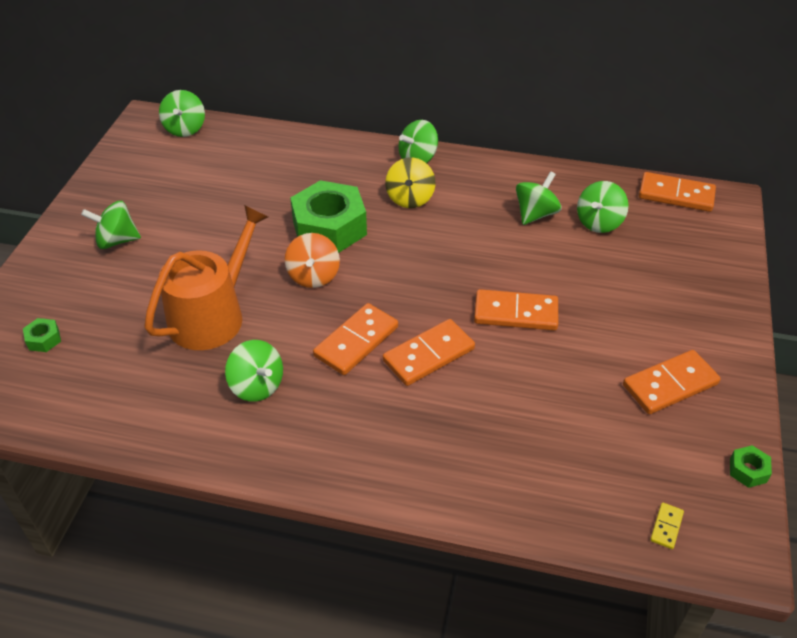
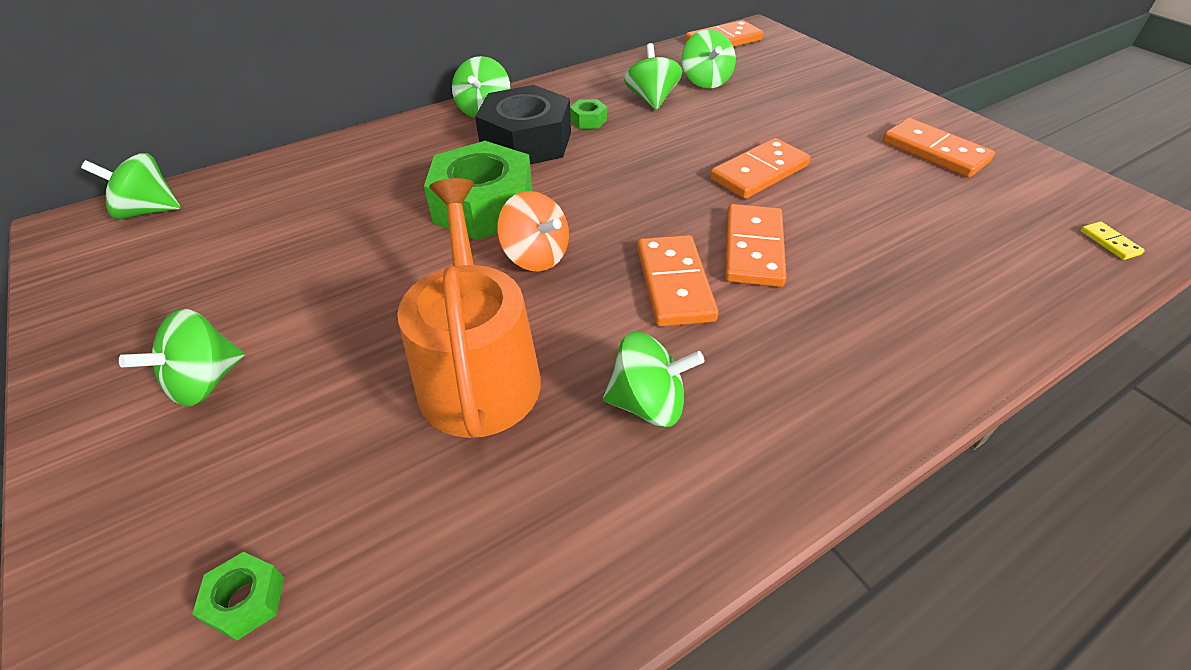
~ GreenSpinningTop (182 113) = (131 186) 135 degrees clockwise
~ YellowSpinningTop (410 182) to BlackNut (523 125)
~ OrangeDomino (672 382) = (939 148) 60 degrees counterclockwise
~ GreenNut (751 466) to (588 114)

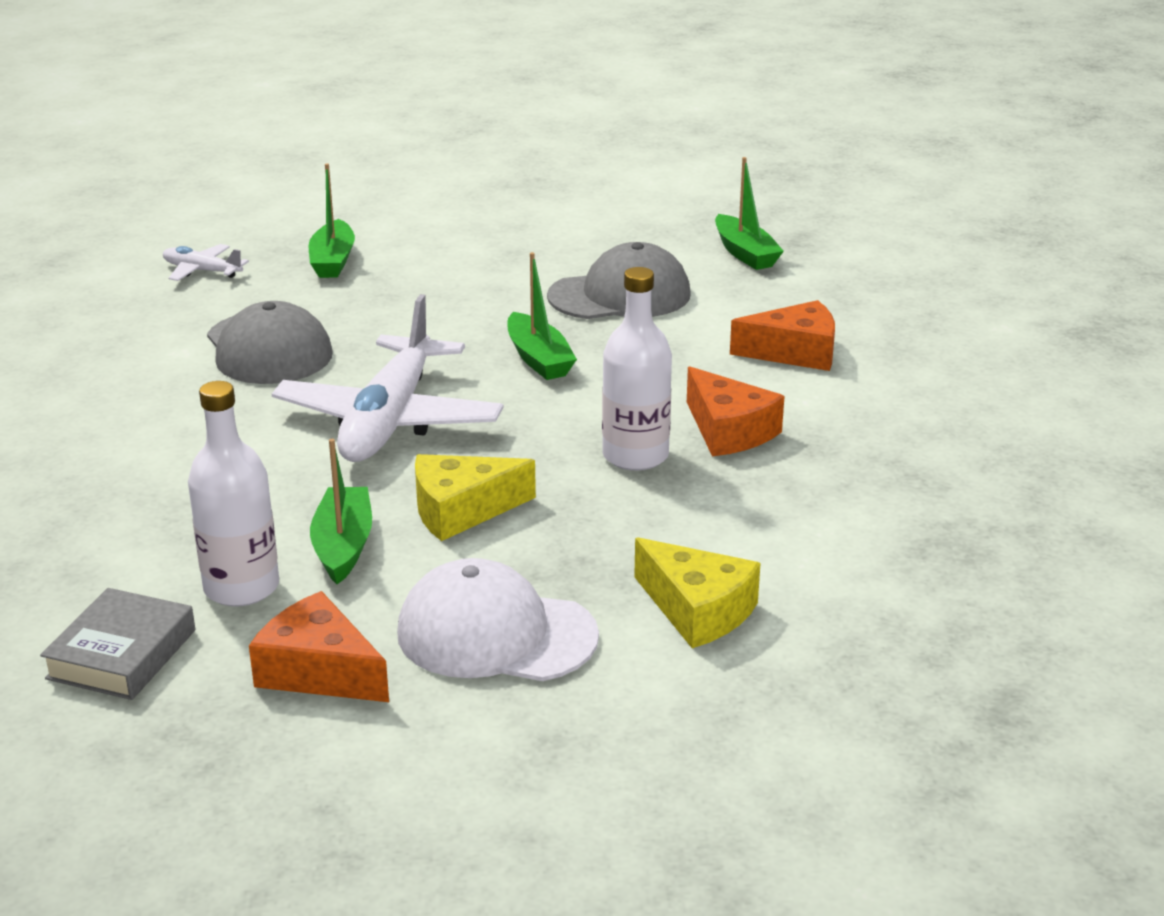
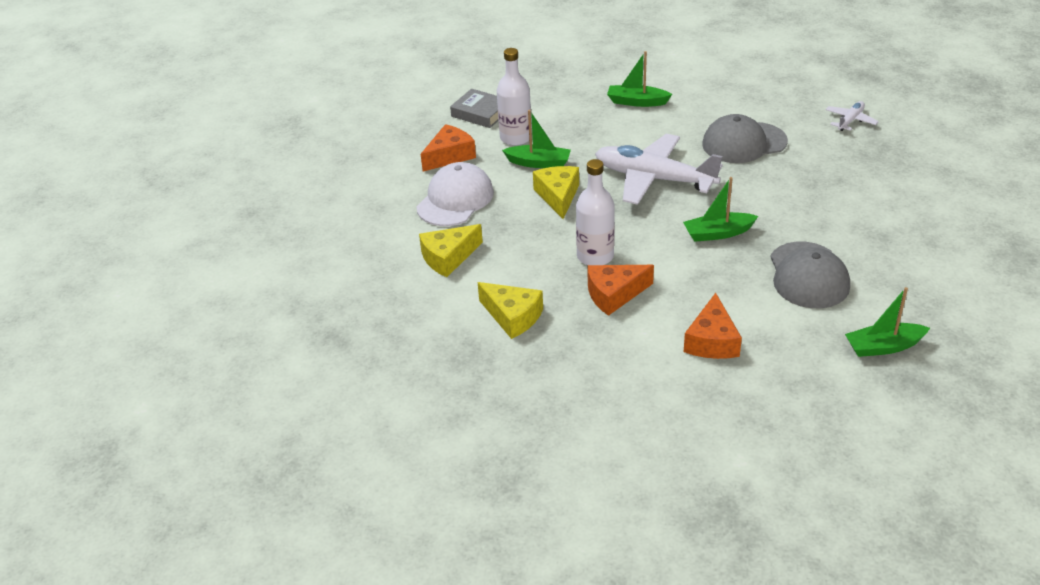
~ GreenBoat (332 220) to (639 79)
+ YellowCheese (510 310)

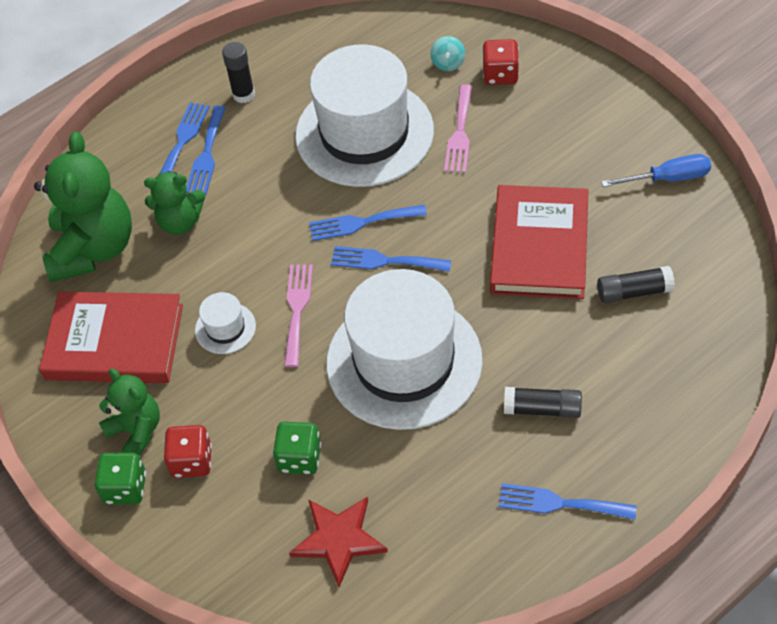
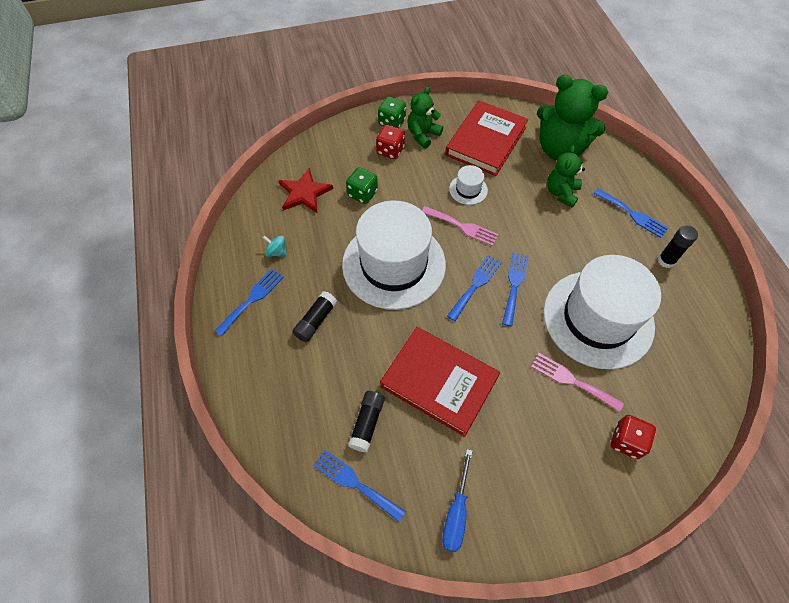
~ GreenTeddyBear (129 412) = (425 118) 150 degrees clockwise
~ BlueFork (206 150) to (359 486)
~ TurquoiseSpinningTop (448 53) to (275 246)

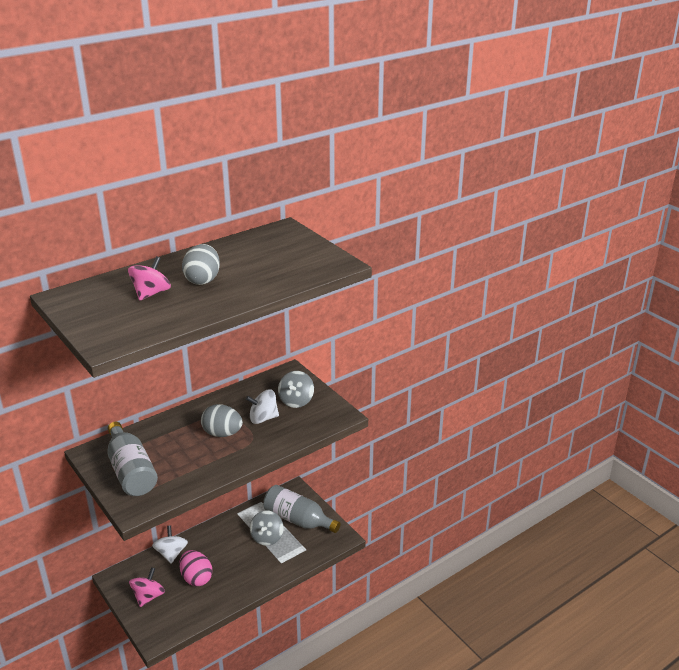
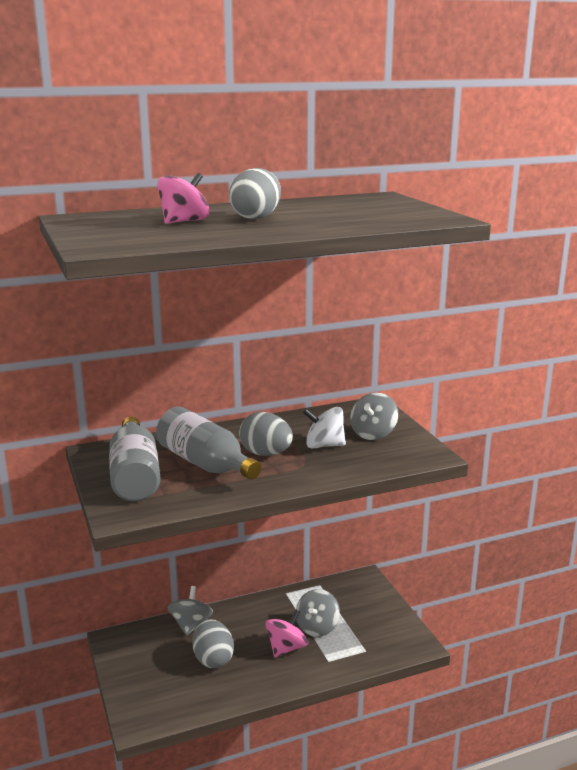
~ PinkSpinningTop (147 587) to (286 633)
~ WhiteSpinningTop (170 544) to GreySpinningTop (190 611)
~ PinkEgg (195 568) to GreyEgg (213 643)
~ GreyBottle (302 509) to (208 443)

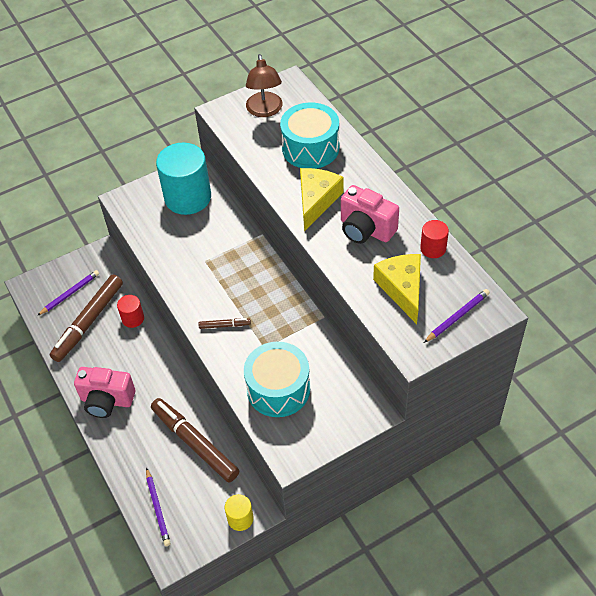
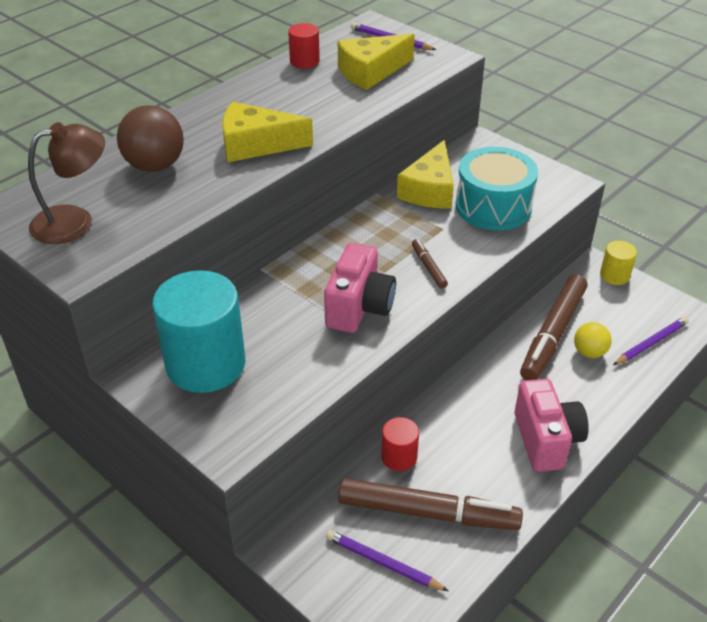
~ TurquoiseDrum (309 135) to BrownBall (150 138)
~ PinkCamera (370 214) to (360 288)
+ YellowCheese (425 174)
+ YellowBall (593 340)

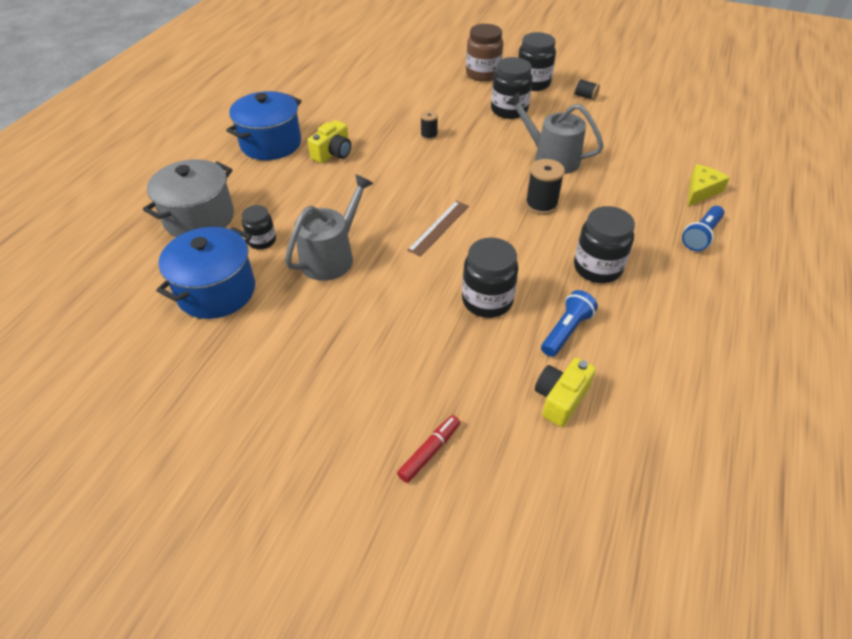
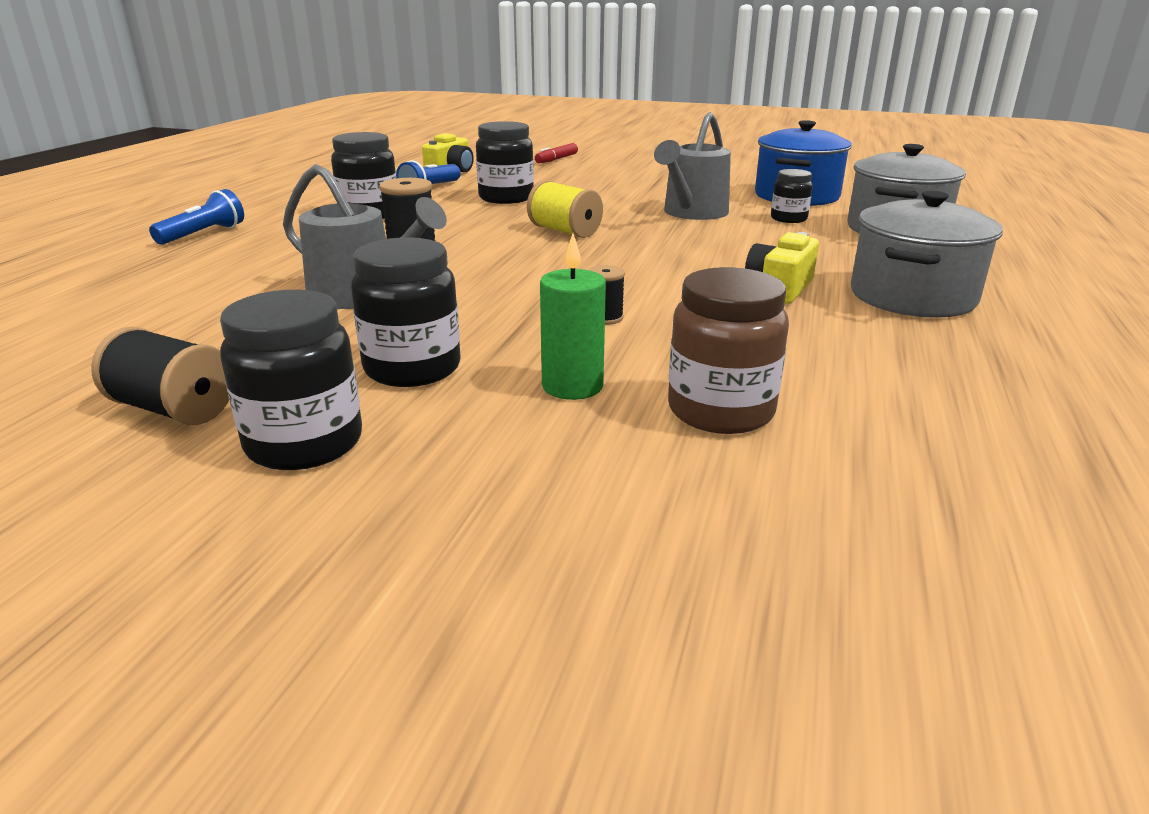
~ BluePot (263 125) to GreyPot (927 254)
~ BrownRuler (438 229) to YellowSpool (565 209)
~ BrownJar (484 53) to (728 350)
~ BlackSpool (586 89) = (160 376) x1.68
- YellowCheese (709 185)
+ GreenCandle (573 317)

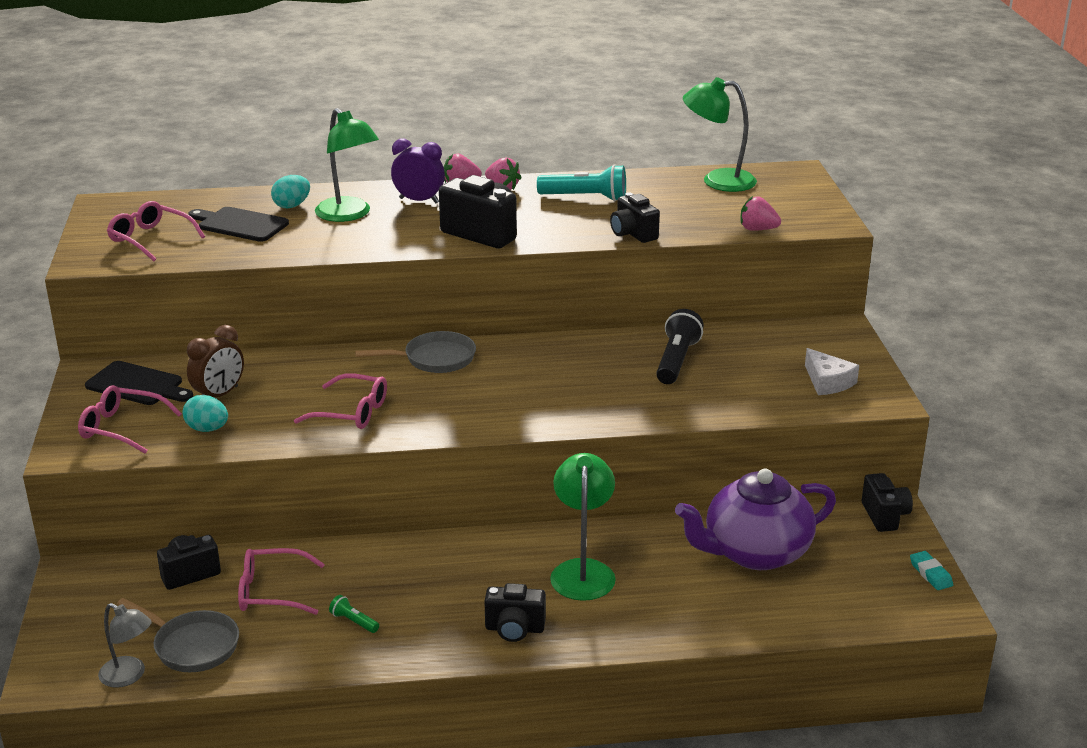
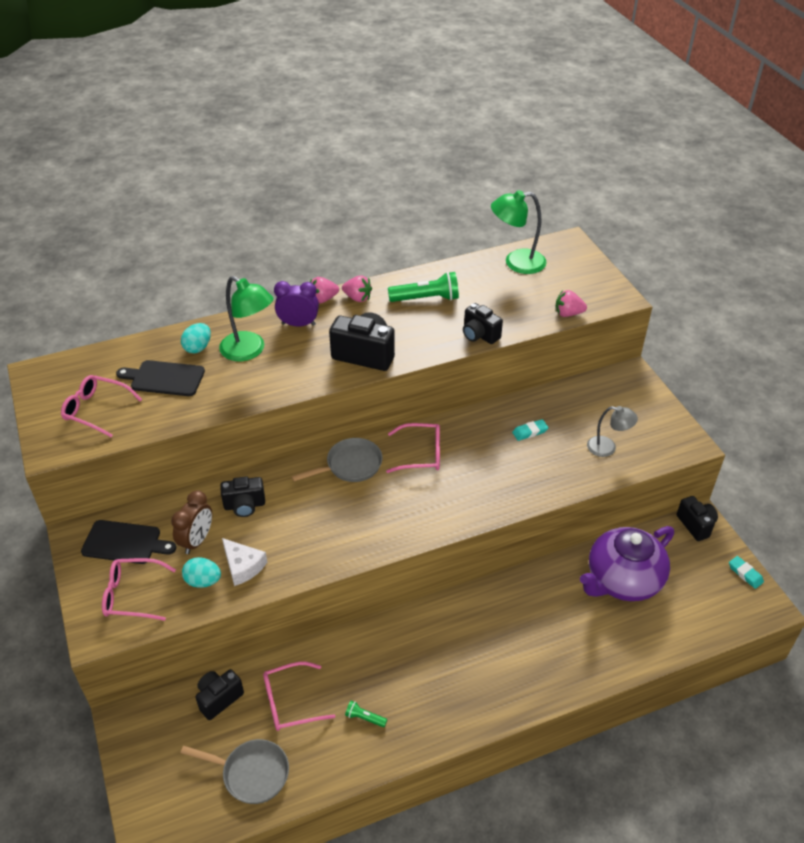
~ GreyLamp (125 645) to (612 431)
~ PinkGlasses (340 401) to (413 448)
~ BlackCamera (515 612) to (242 496)
~ TurquoiseFlashlight (581 182) to GreenFlashlight (423 287)
- GreenLamp (583 527)
~ BlackFlashlight (680 346) to TurquoiseEraser (530 430)
~ WhiteCheese (832 371) to (244 562)

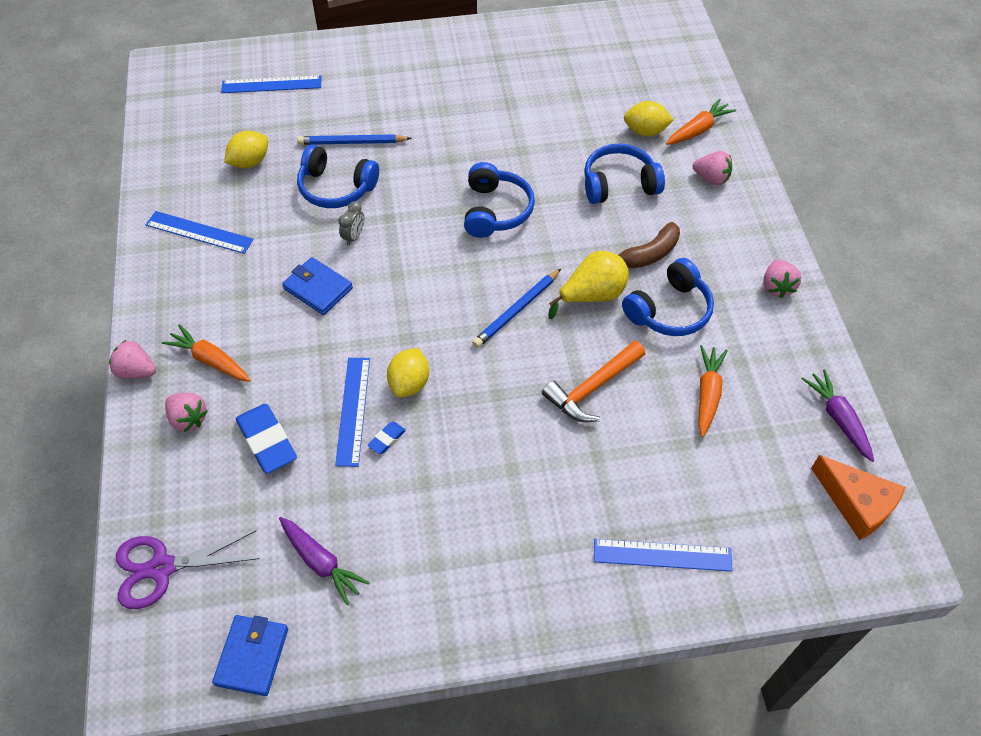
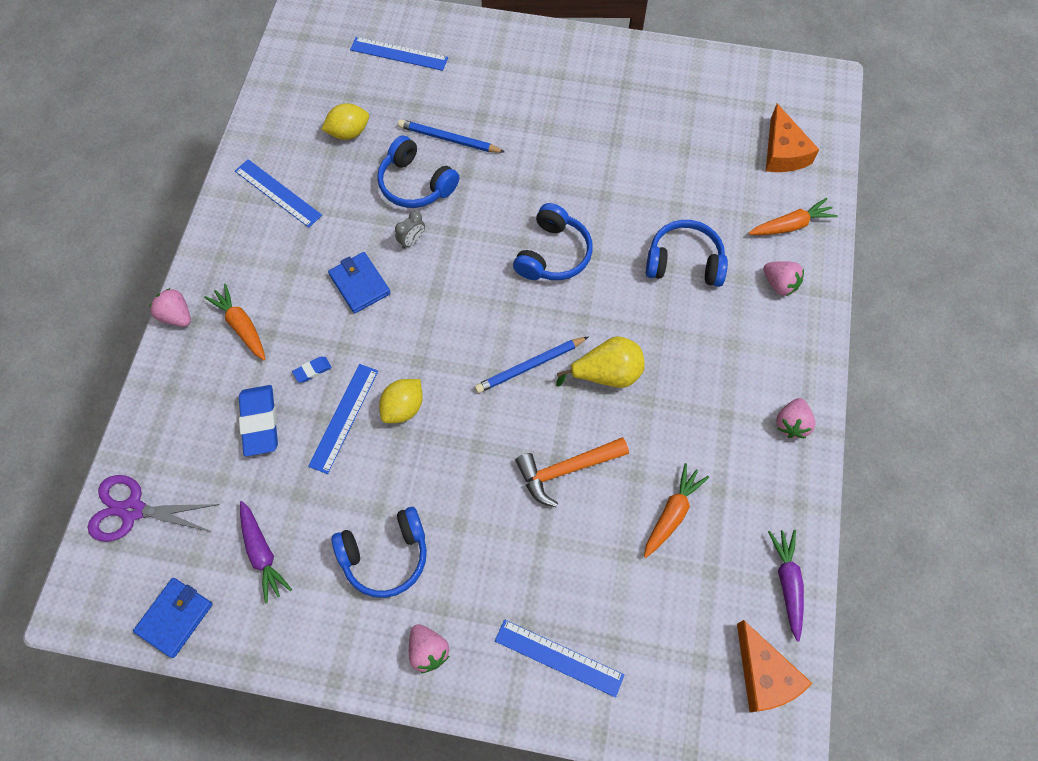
~ PinkStrawberry (186 412) to (429 648)
~ BlueEraser (386 438) to (312 370)
- BrownBanana (649 245)
~ BlueHeadphones (668 297) to (379 552)
- YellowLemon (649 118)
+ OrangeCheese (792 138)

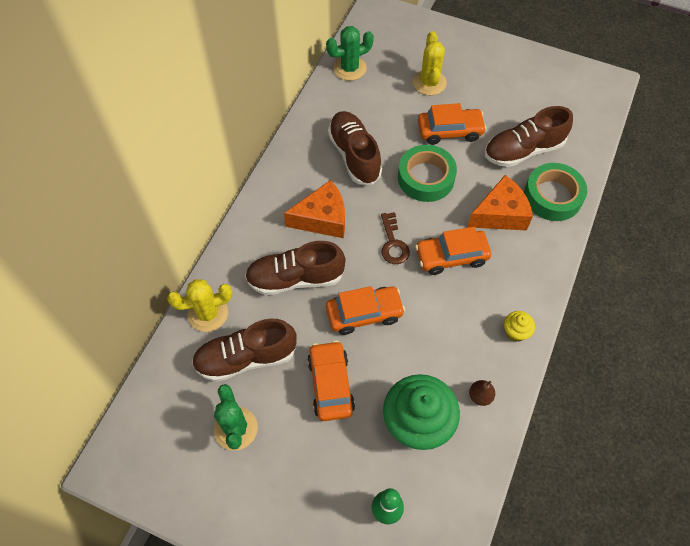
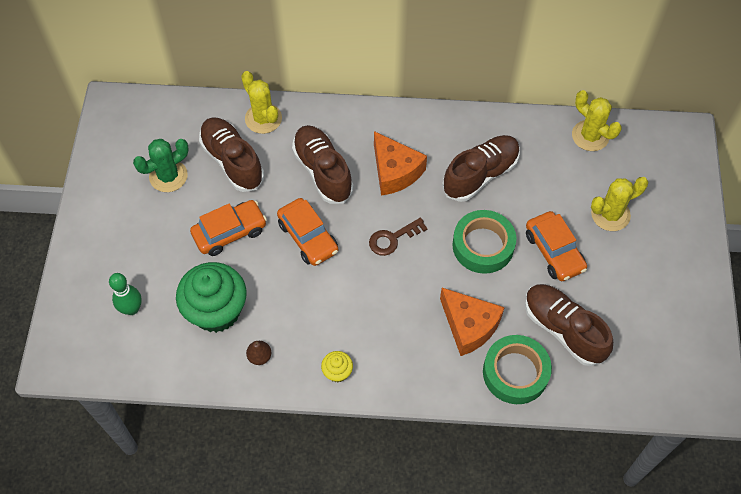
~ GreenCactus (350 53) to YellowCactus (597 120)
- OrangeCar (453 251)

